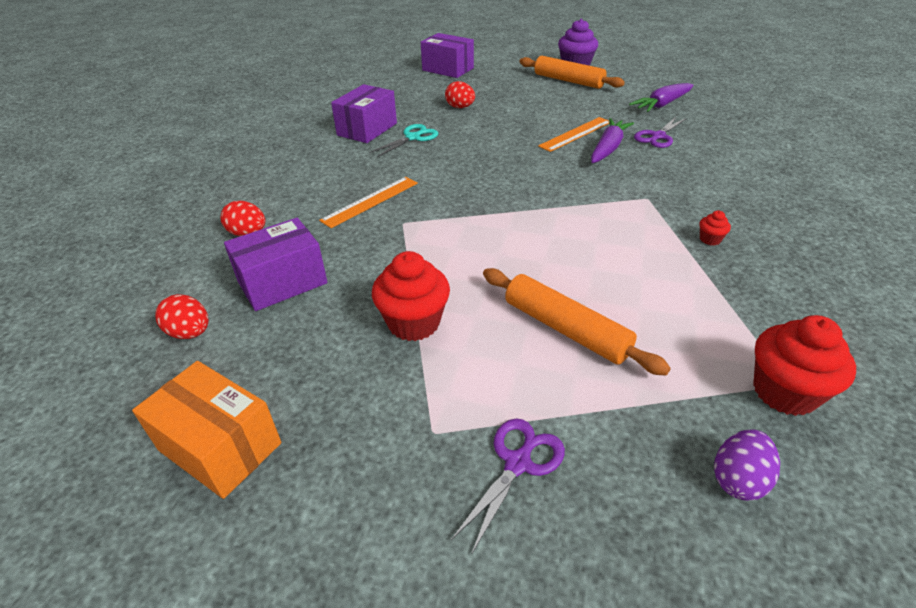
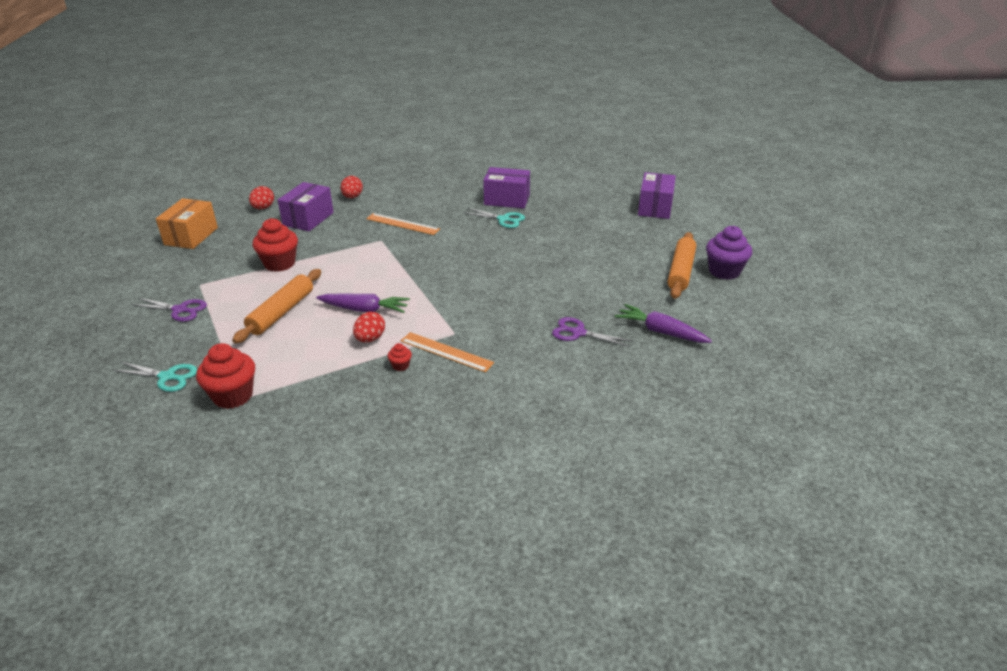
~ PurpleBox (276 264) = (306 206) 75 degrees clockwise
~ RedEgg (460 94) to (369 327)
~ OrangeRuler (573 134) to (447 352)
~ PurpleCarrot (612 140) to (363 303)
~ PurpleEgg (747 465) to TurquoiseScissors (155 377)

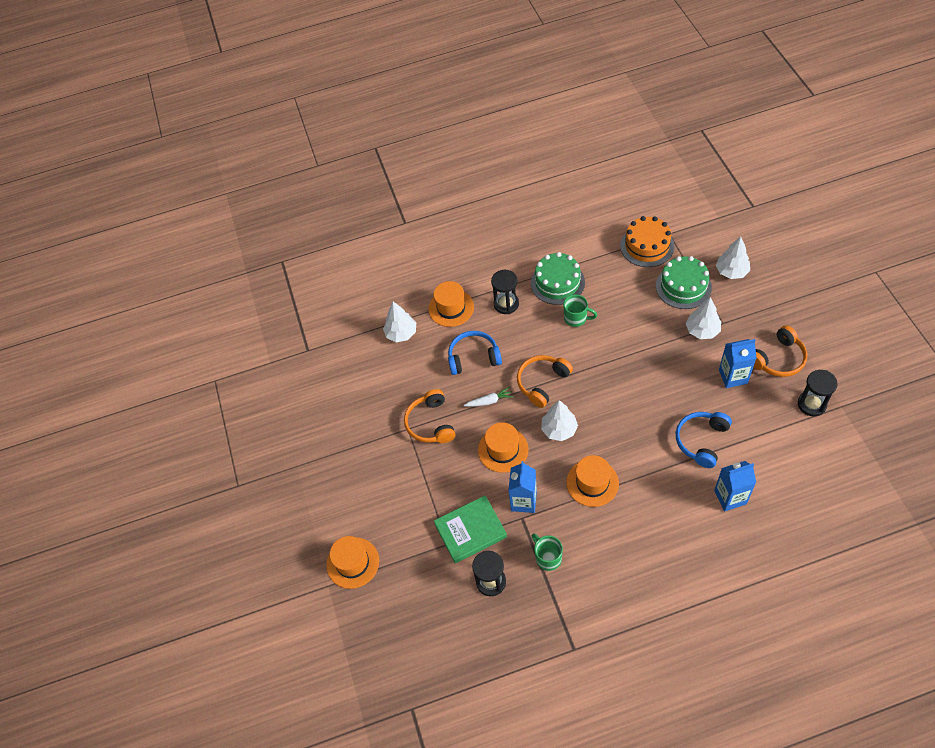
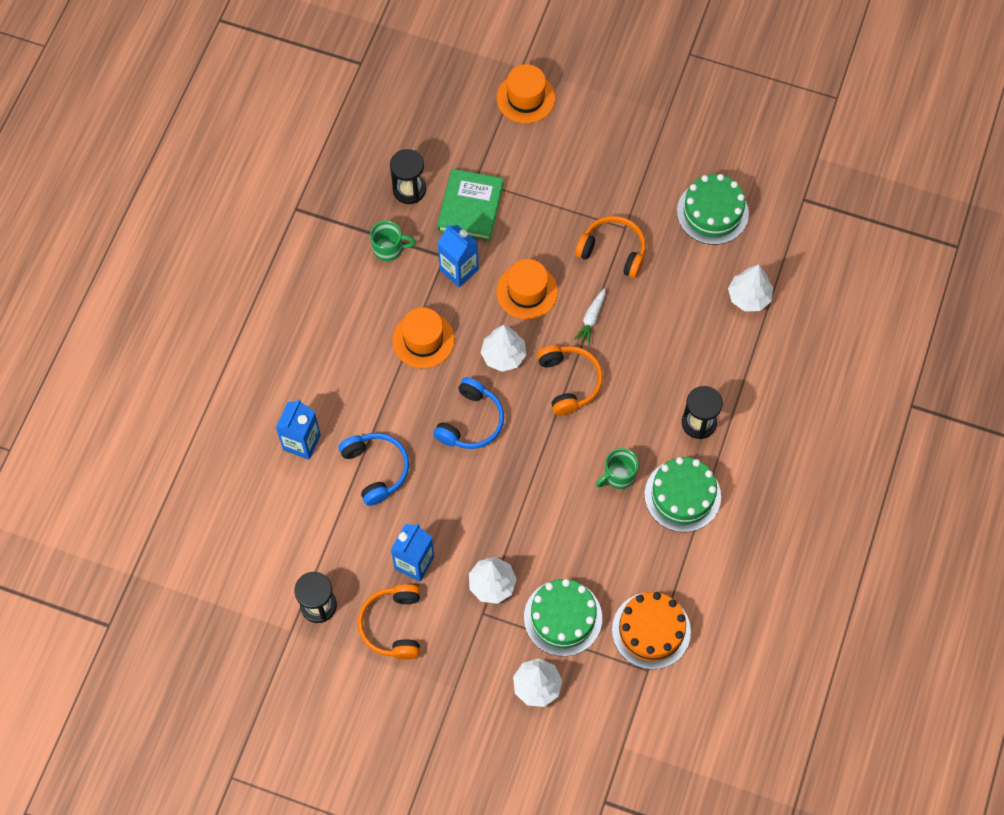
- OrangeHat (451 304)
~ BlueHeadphones (475 353) to (468 413)
+ GreenCake (713 209)

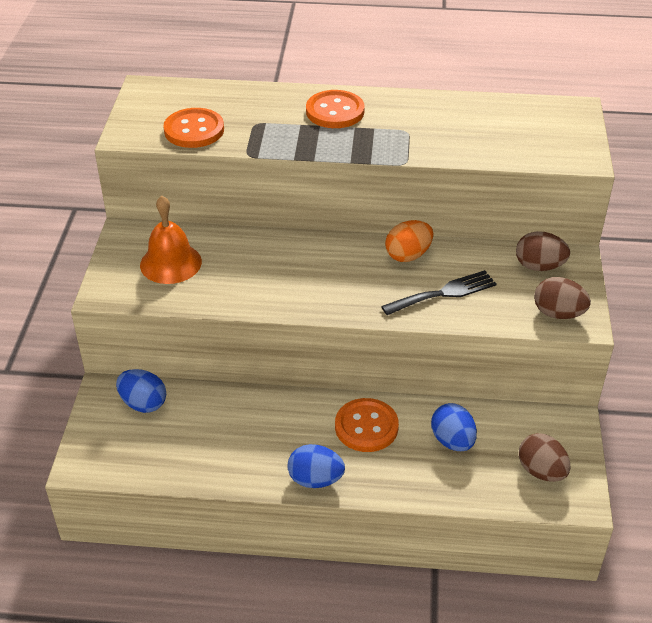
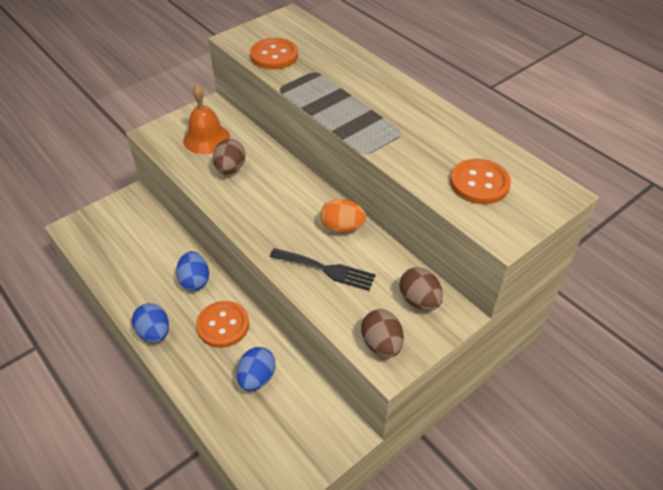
~ BlueEgg (141 391) to (192 271)
~ OrangeButton (335 109) to (480 181)
~ BrownEgg (545 457) to (229 157)

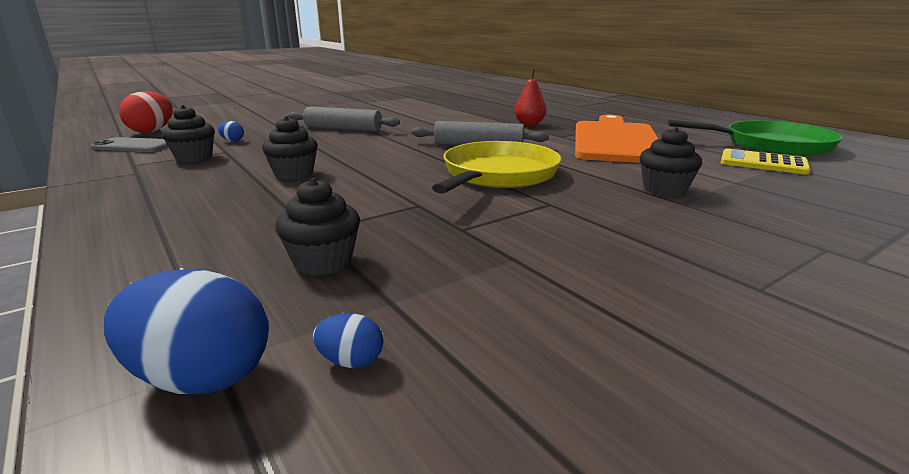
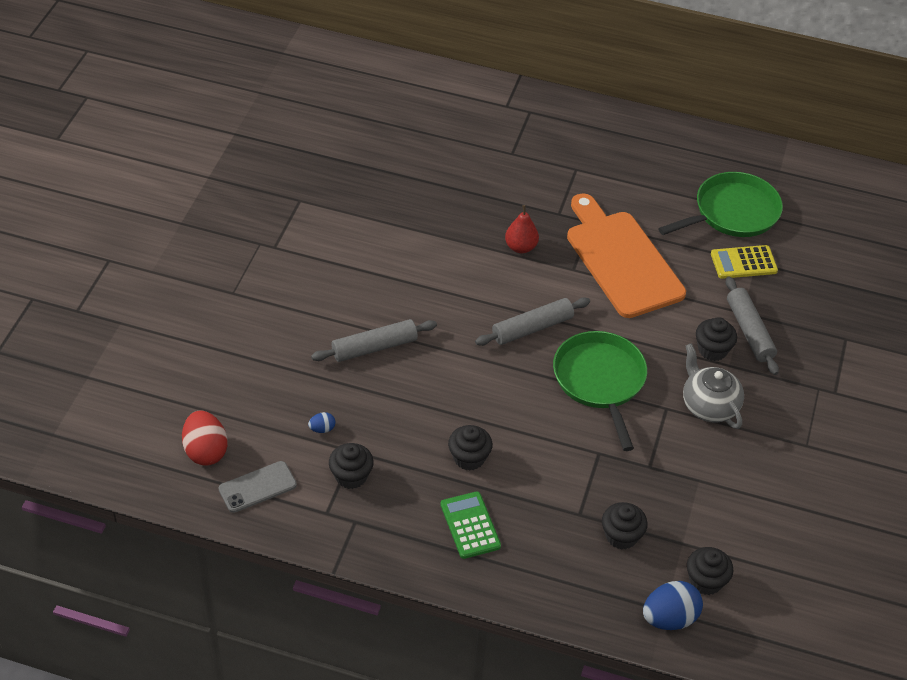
~ BlueEgg (348 340) to BlackCupcake (710 571)
~ YellowPan (496 167) to GreenPan (600 391)
+ GreenCalculator (470 525)
+ GreyTeapot (713 386)
+ GreyRollingPin (752 325)

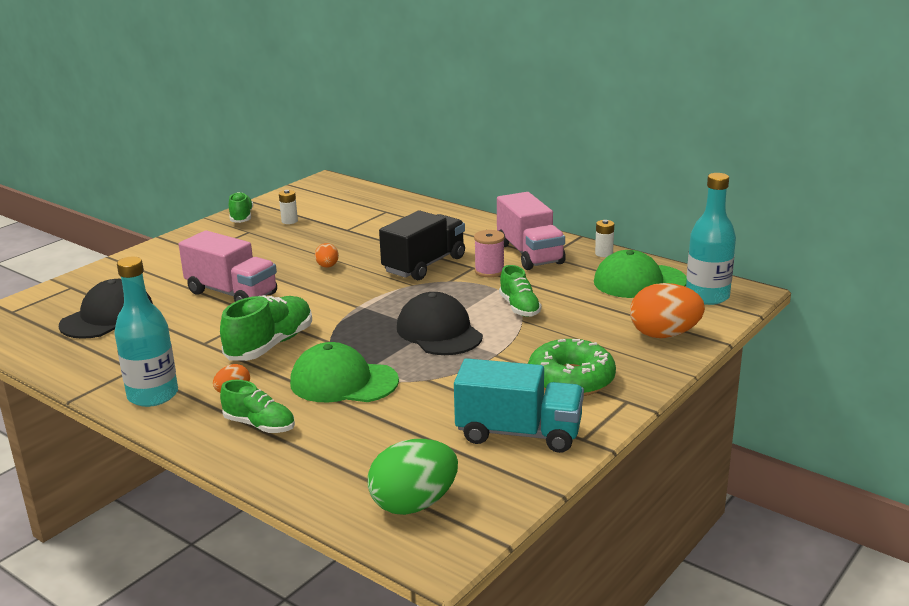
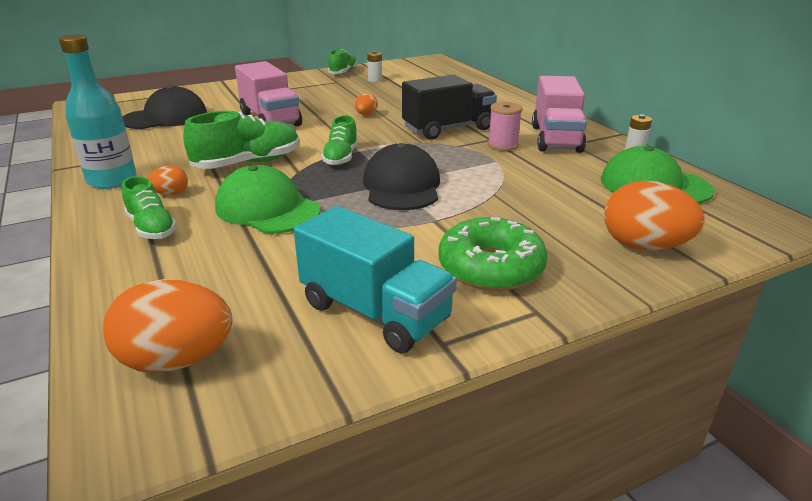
~ GreenEgg (413 477) to OrangeEgg (167 326)
~ GreenShoe (520 291) to (339 140)
- TurquoiseBottle (711 239)

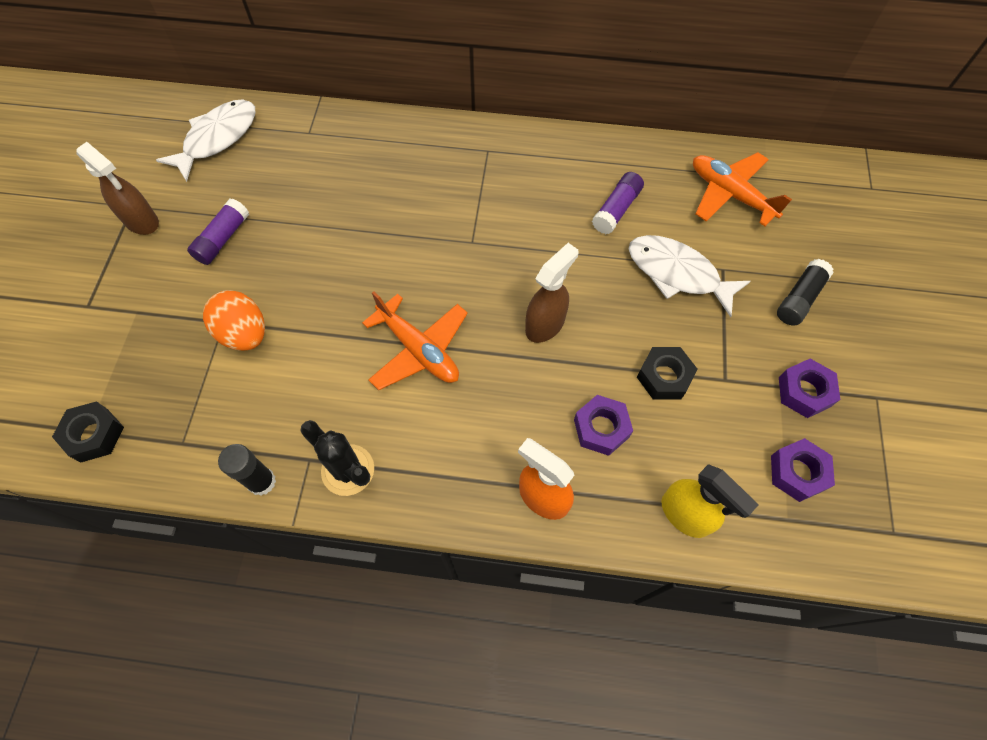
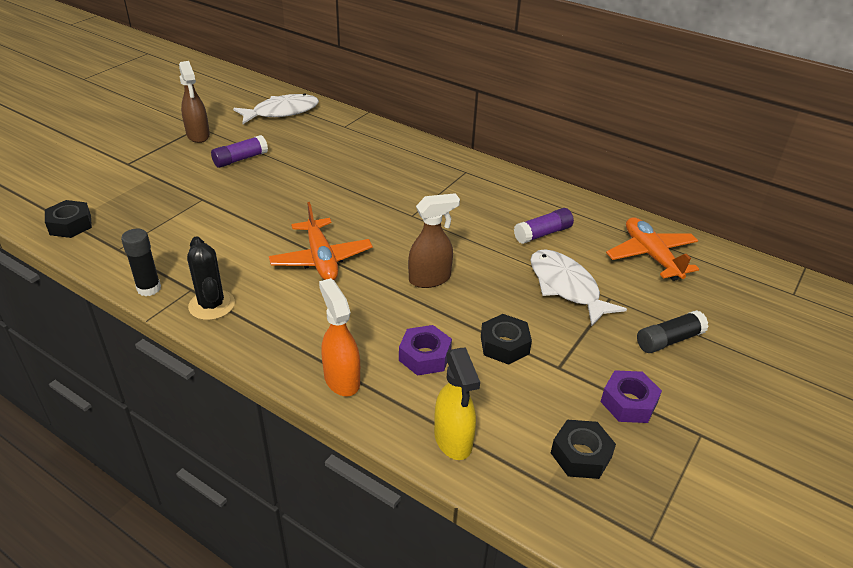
- OrangeEgg (234 320)
~ PurpleNut (803 470) to BlackNut (583 449)

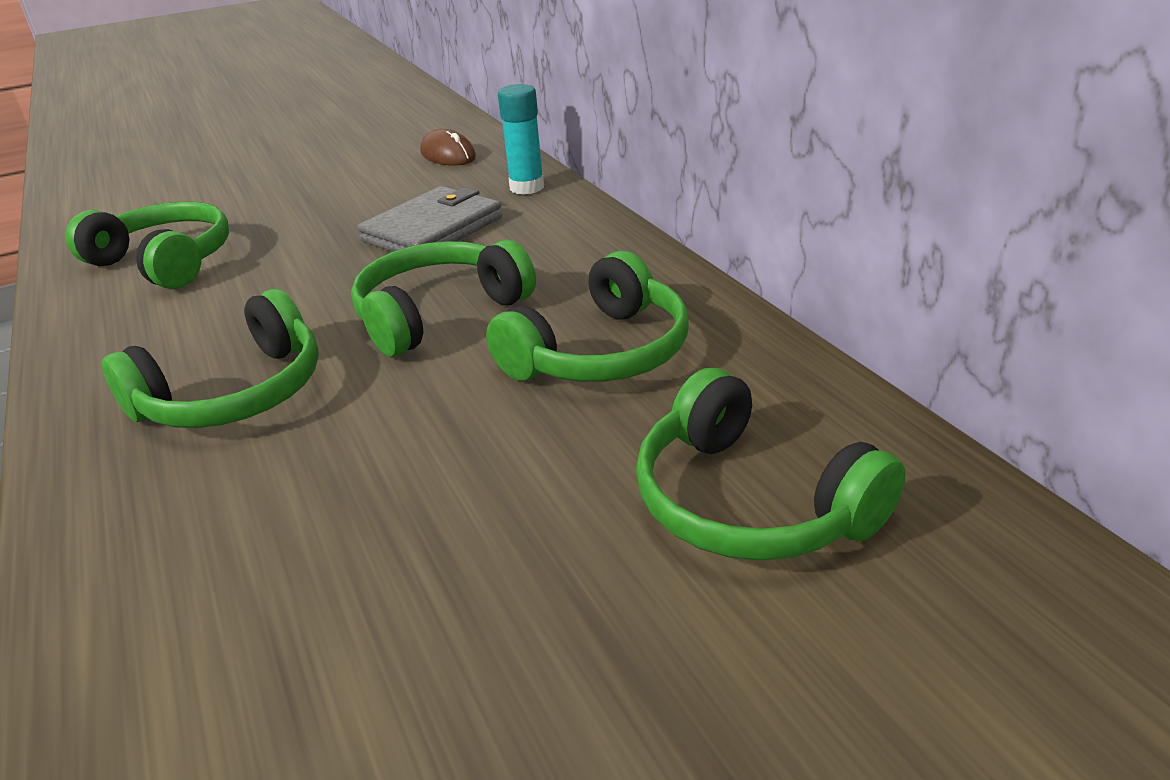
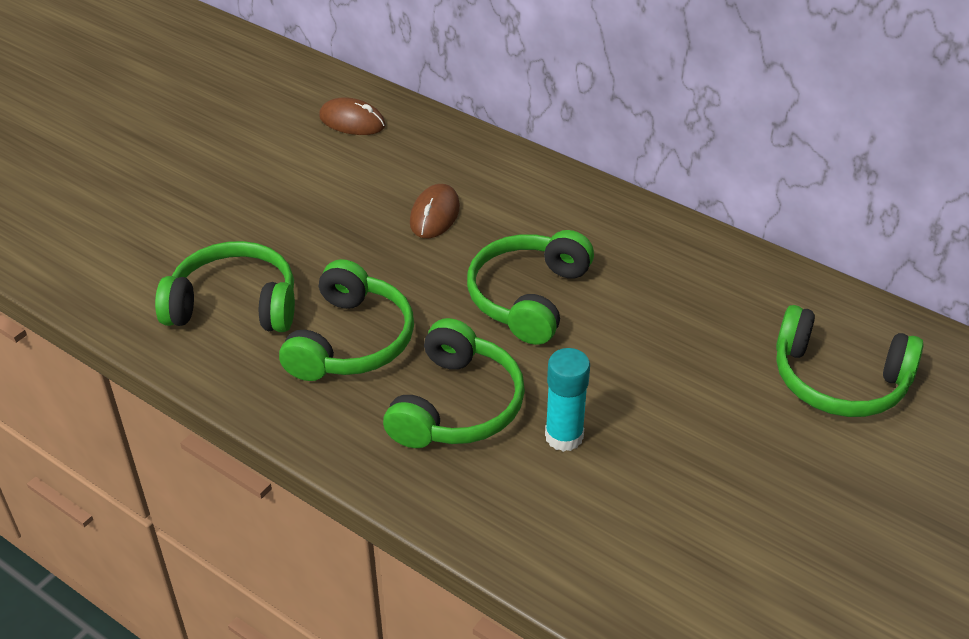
~ GreyWallet (429 219) to BrownMouse (435 211)
~ GreenHeadphones (587 316) to (346 320)
~ TurquoiseGlueStick (521 139) to (567 400)

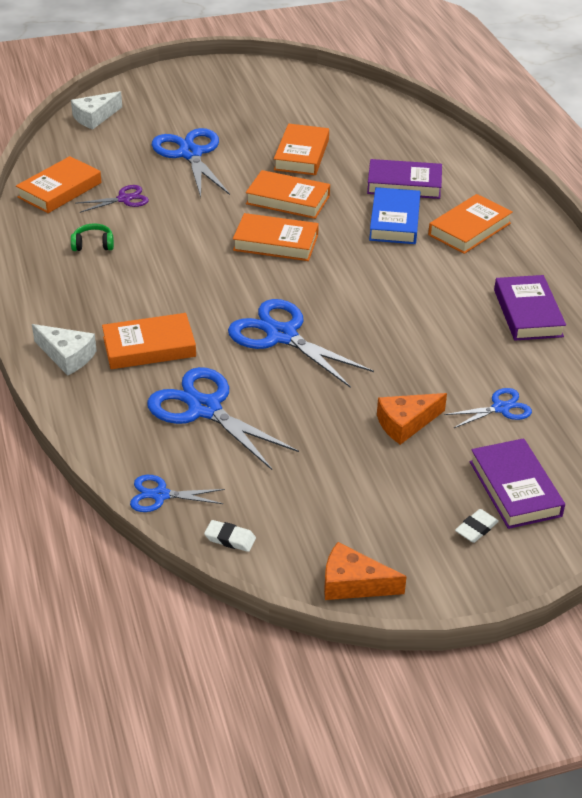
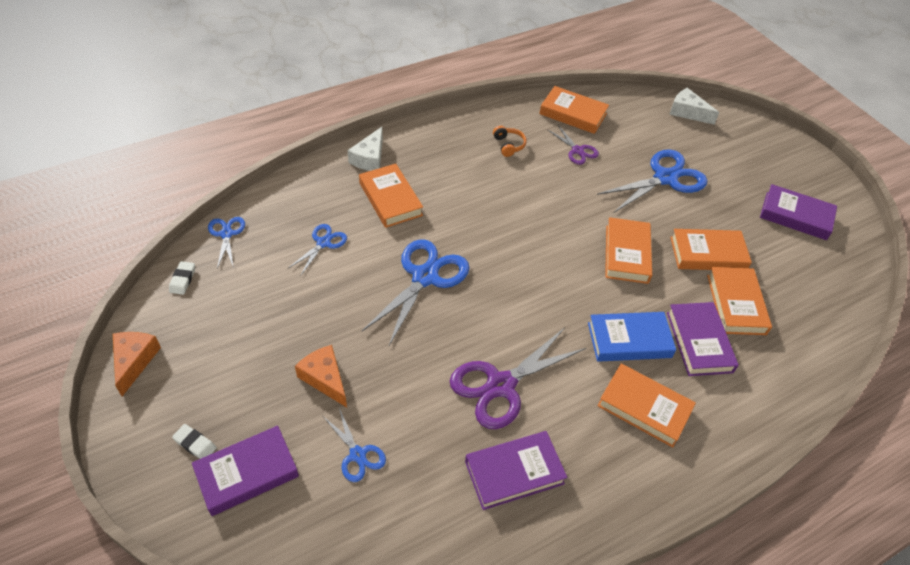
~ GreenHeadphones (92 237) to OrangeHeadphones (510 141)
~ BlueScissors (223 418) = (317 249) x0.53
~ OrangeBook (276 237) to (739 301)
+ PurpleScissors (518 378)
+ PurpleBook (798 212)

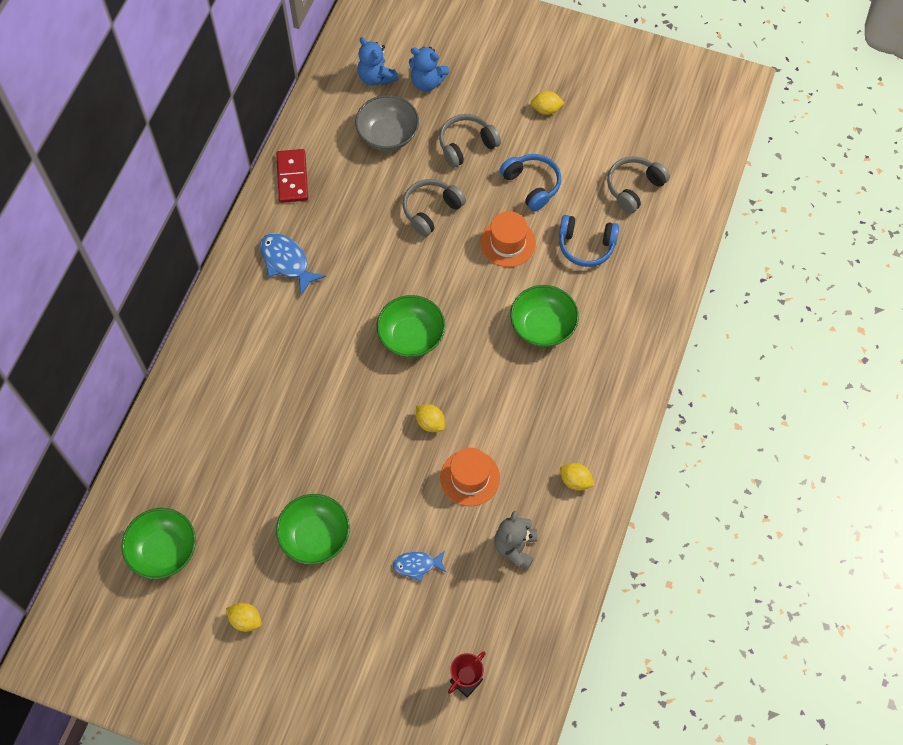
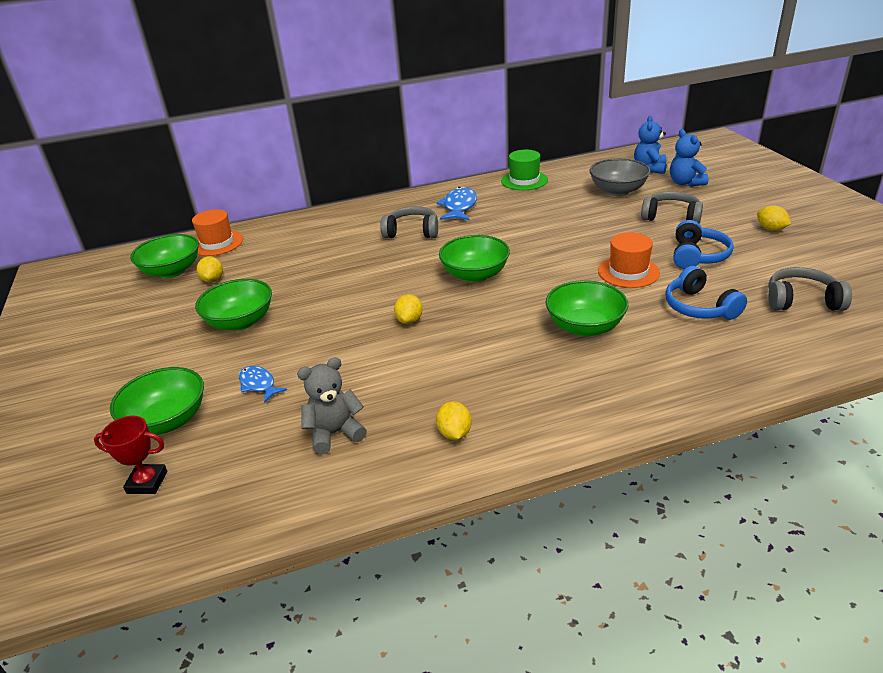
~ YellowLemon (244 617) to (210 269)
~ RedDomino (292 176) to GreenHat (524 170)
~ GreyHeadphones (434 208) to (409 222)
~ OrangeHat (470 477) to (217 232)
+ GreenBowl (157 401)

